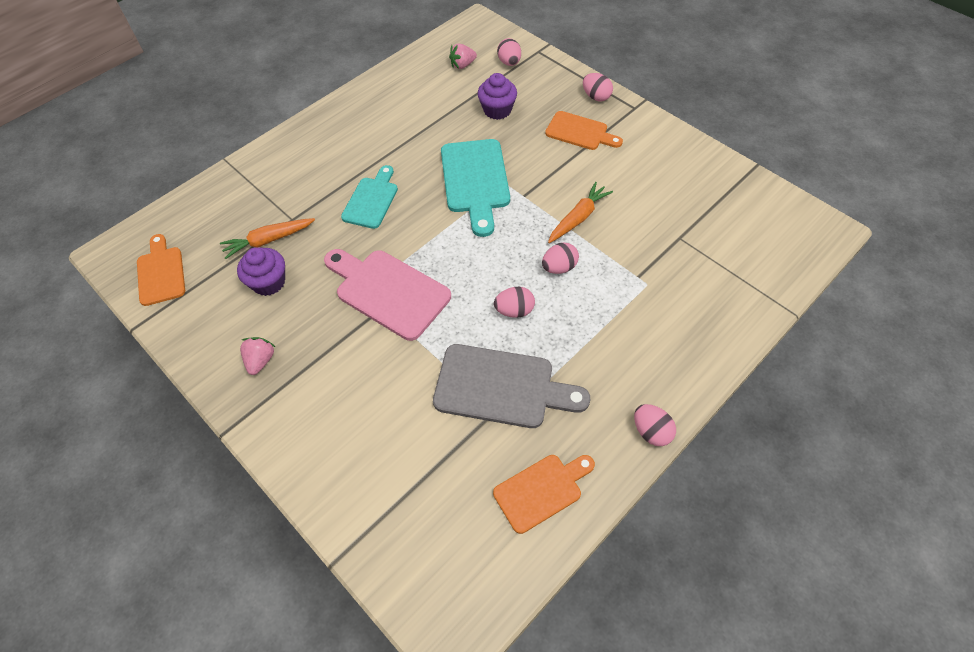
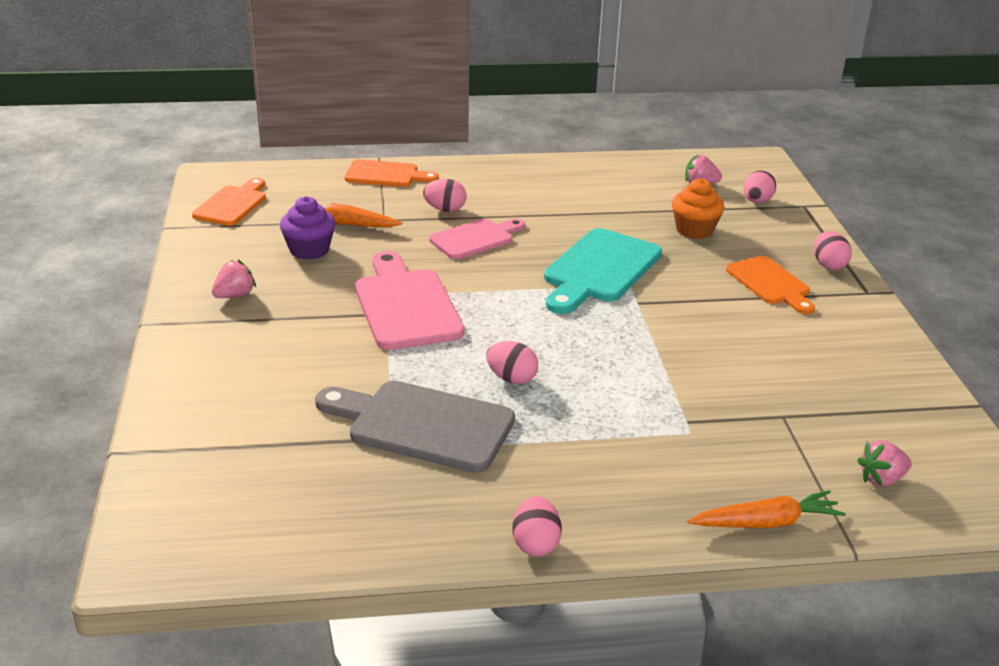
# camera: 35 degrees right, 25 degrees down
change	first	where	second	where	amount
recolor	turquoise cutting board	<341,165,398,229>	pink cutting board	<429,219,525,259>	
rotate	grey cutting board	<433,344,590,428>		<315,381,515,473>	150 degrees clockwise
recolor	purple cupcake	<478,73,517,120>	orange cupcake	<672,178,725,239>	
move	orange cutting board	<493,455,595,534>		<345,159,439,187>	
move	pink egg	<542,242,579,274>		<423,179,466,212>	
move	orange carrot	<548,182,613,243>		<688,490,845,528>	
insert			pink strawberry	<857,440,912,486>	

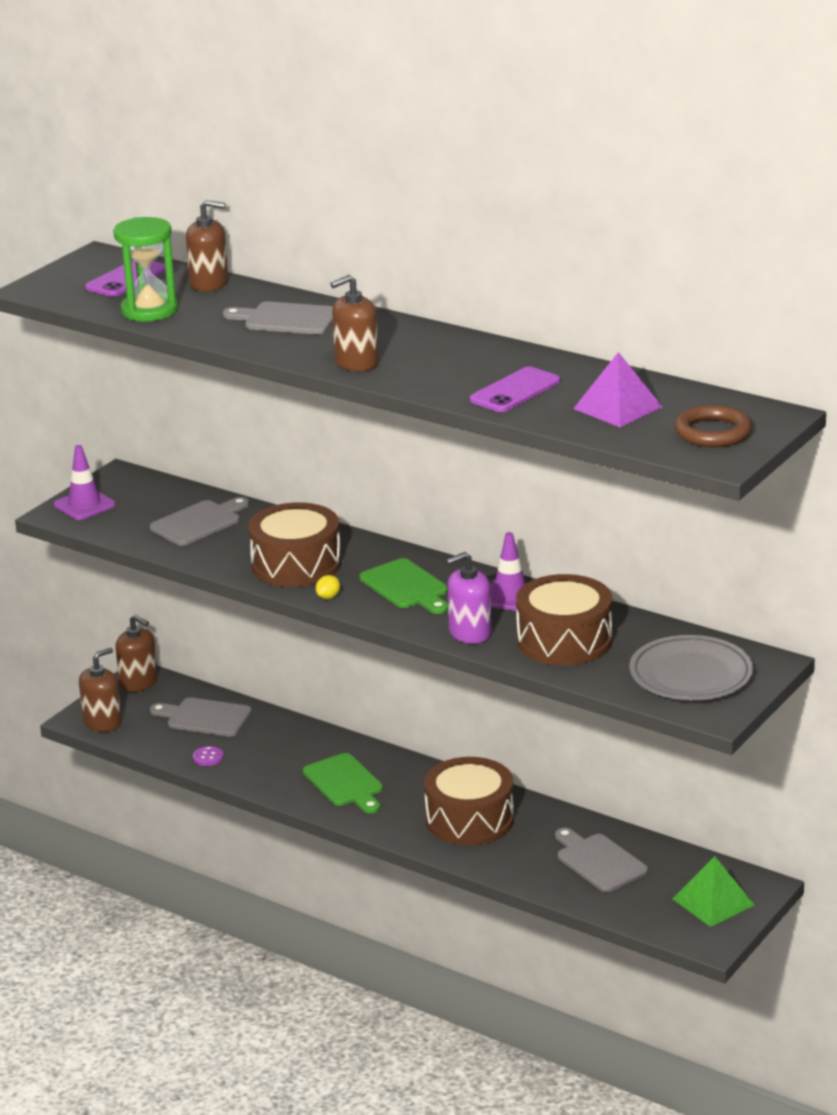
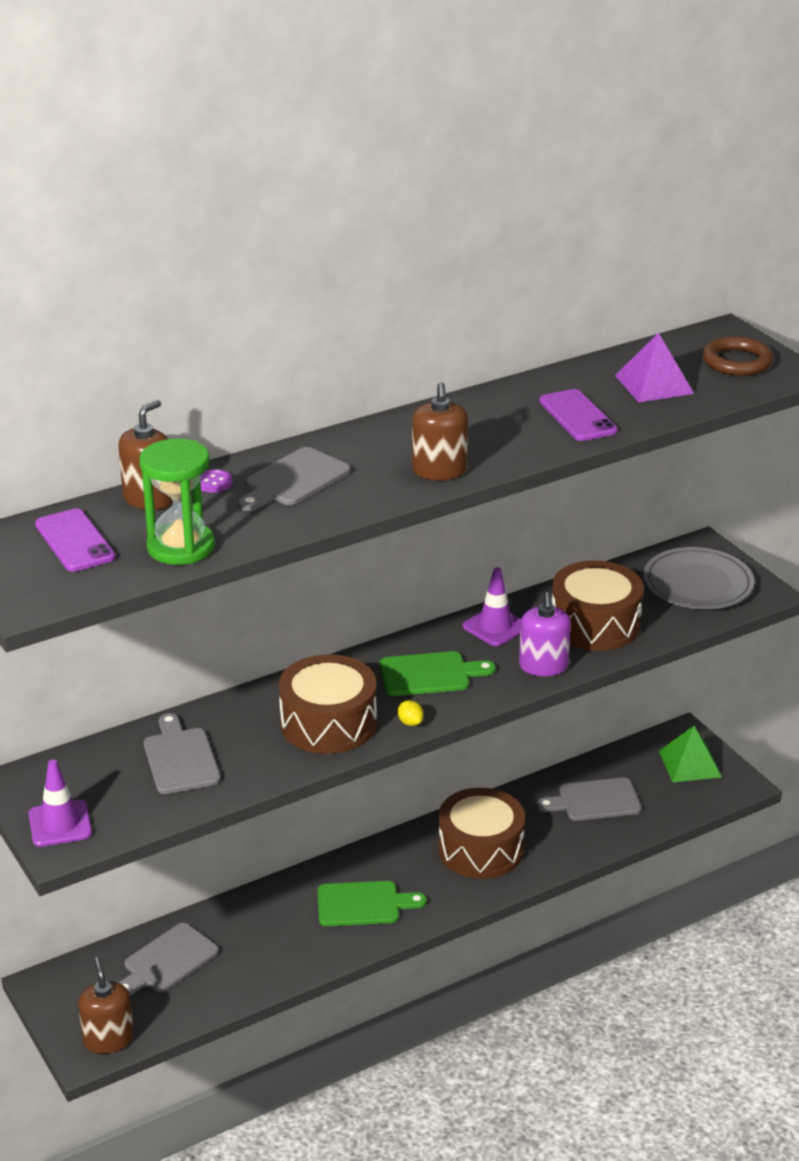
# camera: 65 degrees left, 5 degrees up
change	first	where	second	where	amount
delete	brown soap dispenser	<115,615,158,692>			
move	purple button	<193,746,224,766>		<200,469,233,492>	

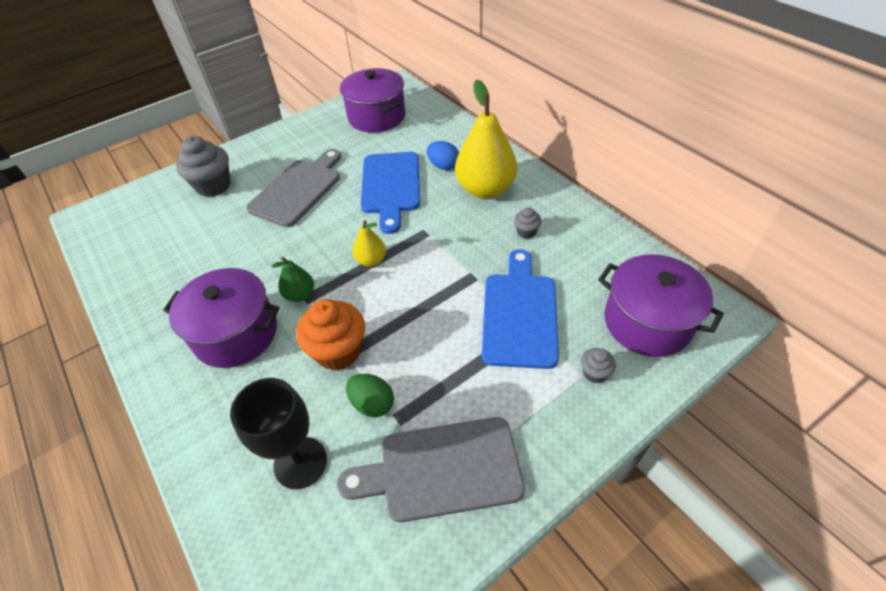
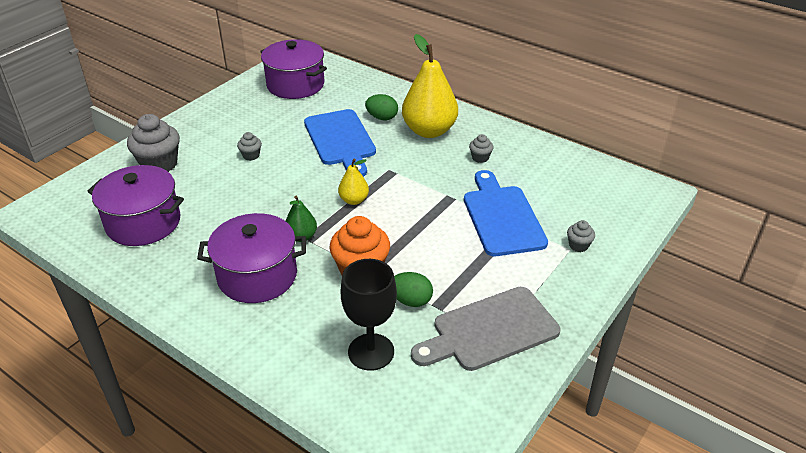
# camera: 20 degrees left, 10 degrees down
change	first	where	second	where	amount
replace	grey cutting board	<246,149,341,227>	grey cupcake	<237,132,262,161>	
recolor	blue egg	<427,141,459,170>	green egg	<365,94,398,120>	
move	purple pot	<598,254,724,357>		<87,165,184,246>	

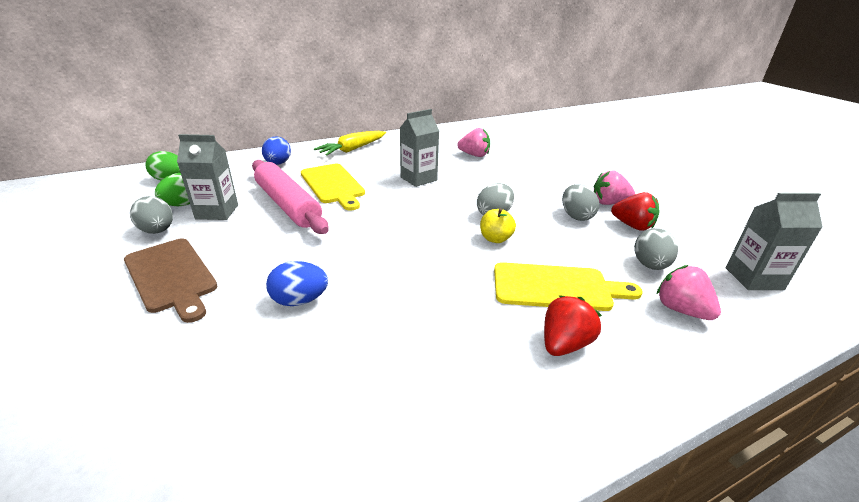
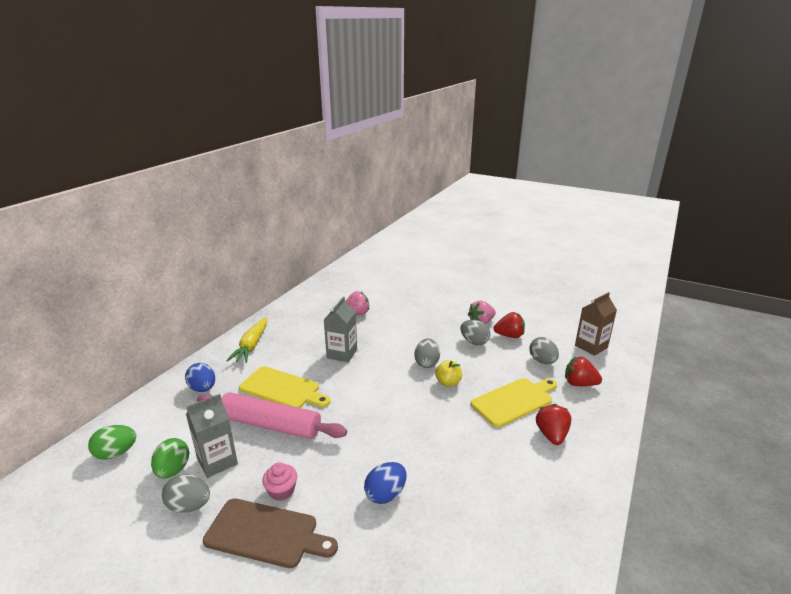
# camera: 35 degrees left, 5 degrees down
change	first	where	second	where	amount
recolor	pink strawberry	<657,265,721,320>	red strawberry	<565,357,602,386>	
recolor	grey carton	<726,193,823,290>	brown carton	<575,292,617,356>	
insert			pink cupcake	<262,462,297,501>	

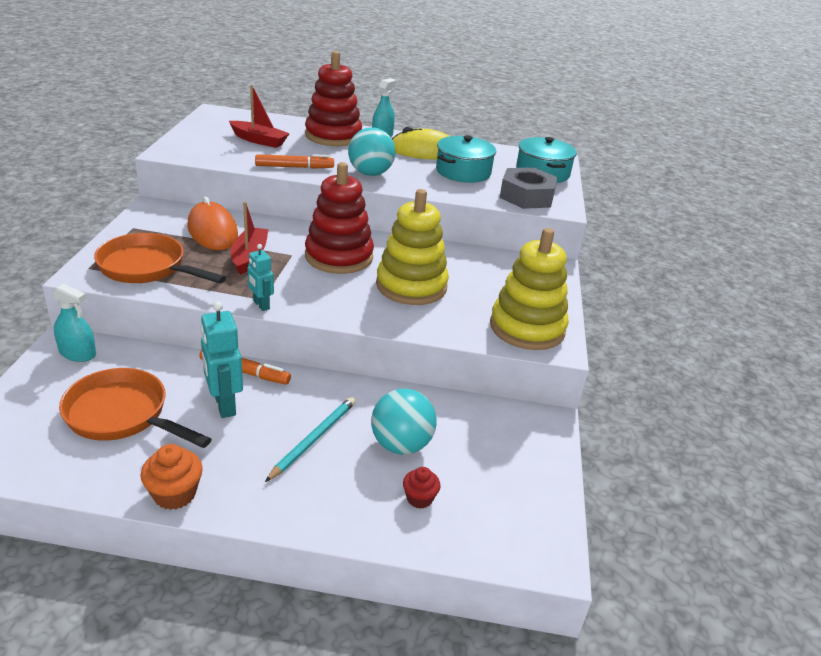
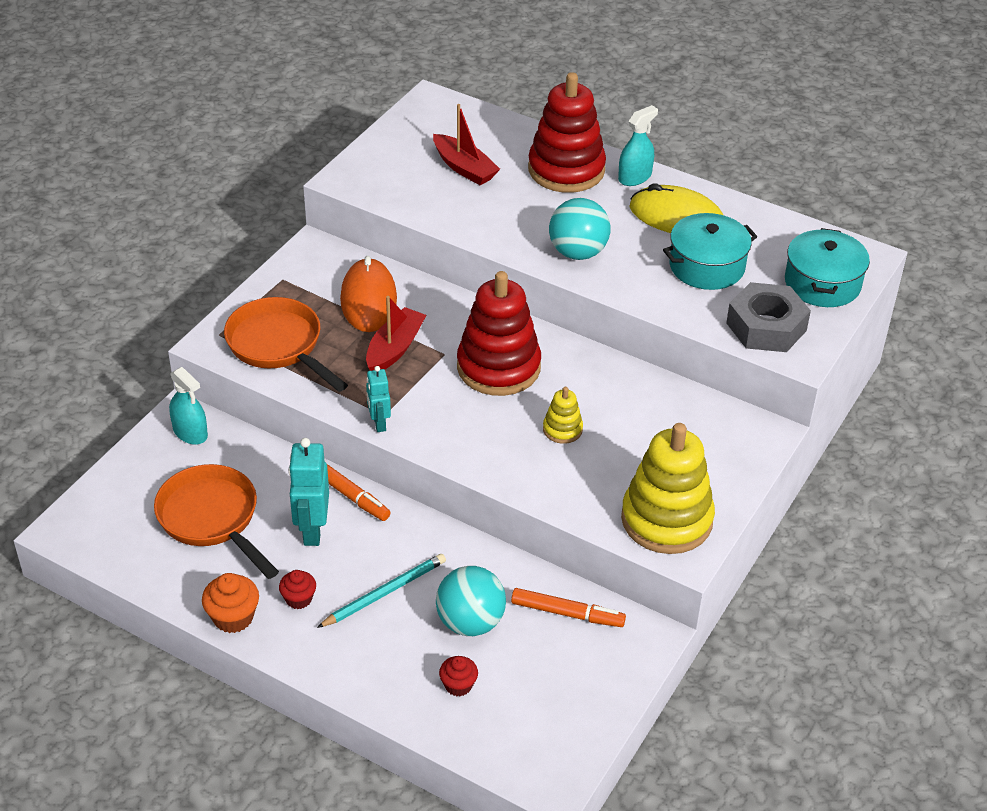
# camera: 25 degrees right, 10 degrees up
change	first	where	second	where	amount
move	orange marker	<255,154,334,169>		<511,588,626,627>	
resize	yellow stacking toy	<376,189,449,305>		<543,387,583,444>	x0.46
insert			red cupcake	<279,570,316,609>	

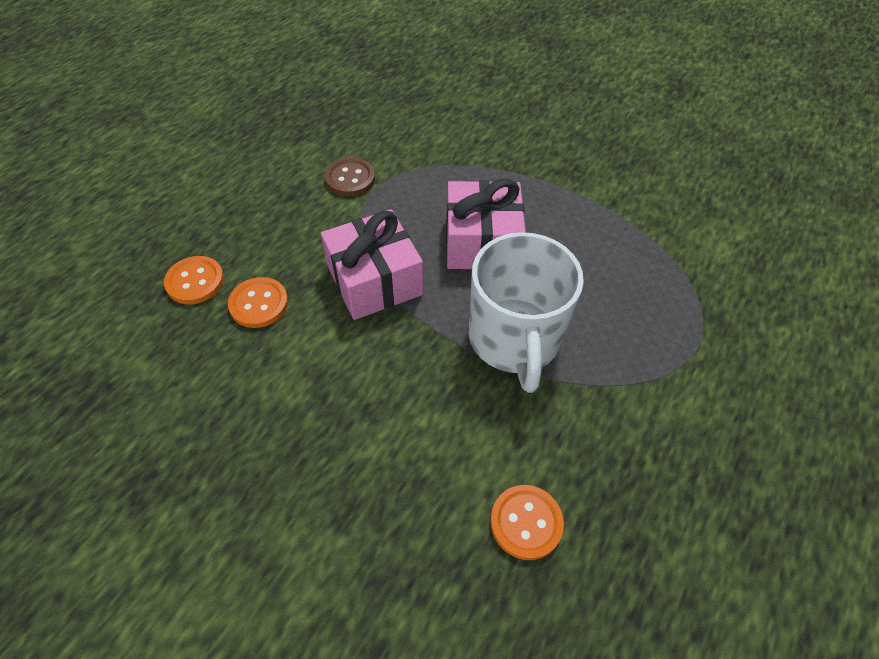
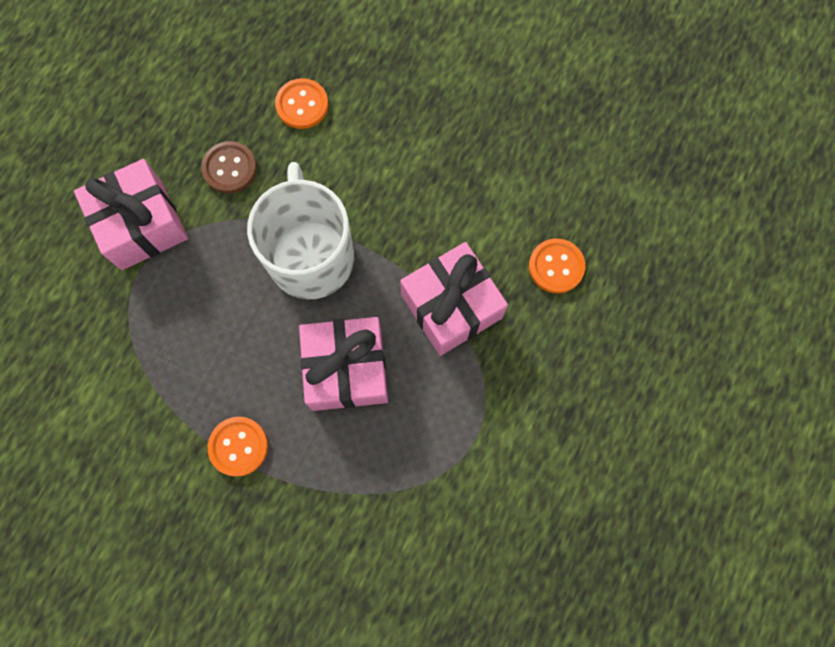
# camera: 175 degrees right, 20 degrees up
change	first	where	second	where	amount
move	orange button	<164,256,224,304>		<208,417,268,477>	
move	brown button	<325,158,375,196>		<201,141,257,193>	
insert			pink gift	<74,159,188,270>	

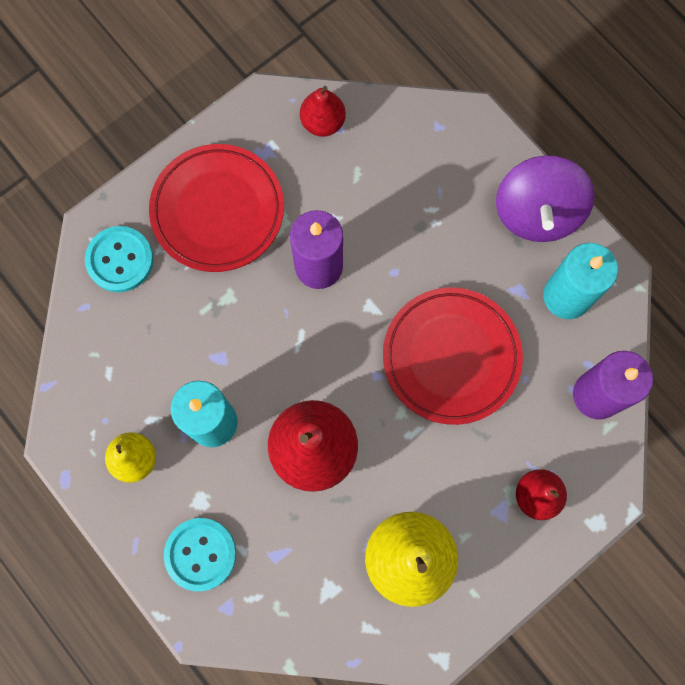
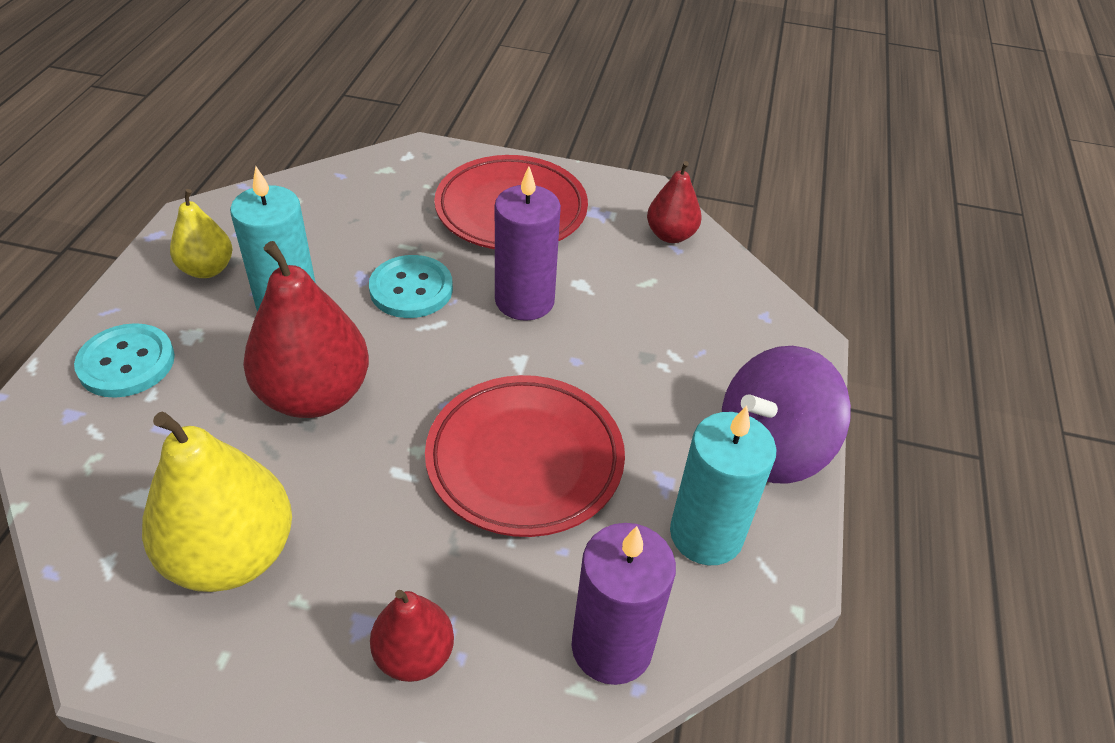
# camera: 50 degrees right, 30 degrees down
change	first	where	second	where	amount
move	turquoise button	<85,226,154,292>		<369,255,453,318>	

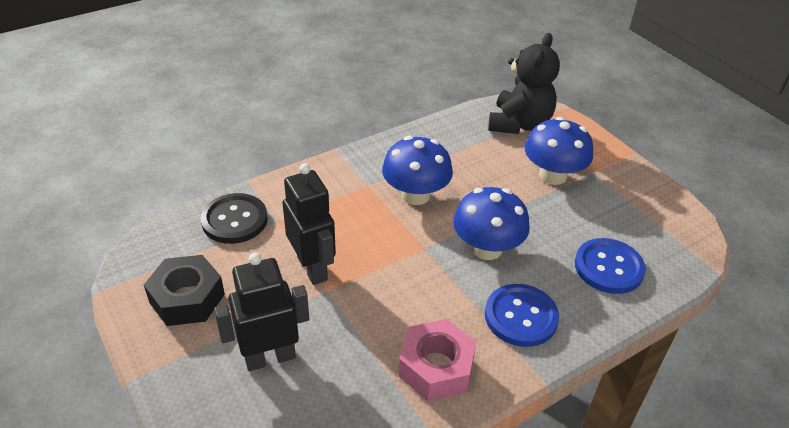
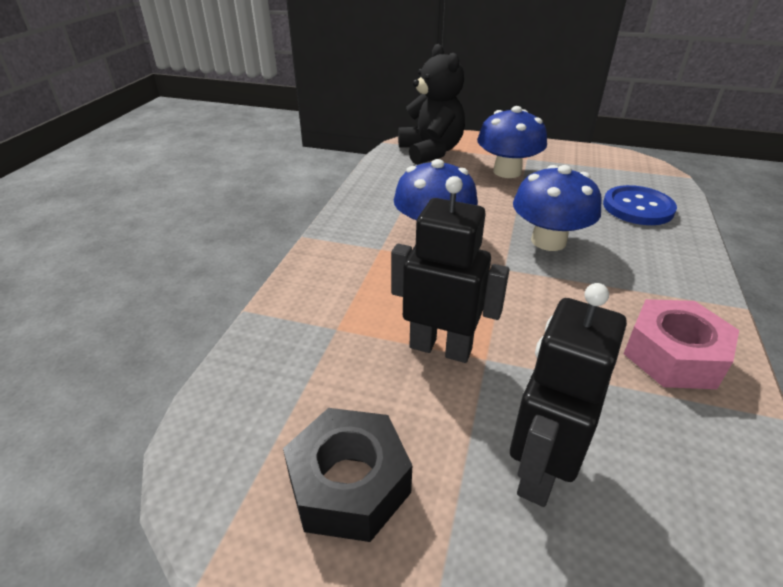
# camera: 40 degrees left, 5 degrees down
change	first	where	second	where	amount
delete	black button	<201,193,268,244>			
delete	blue button	<485,284,559,347>			

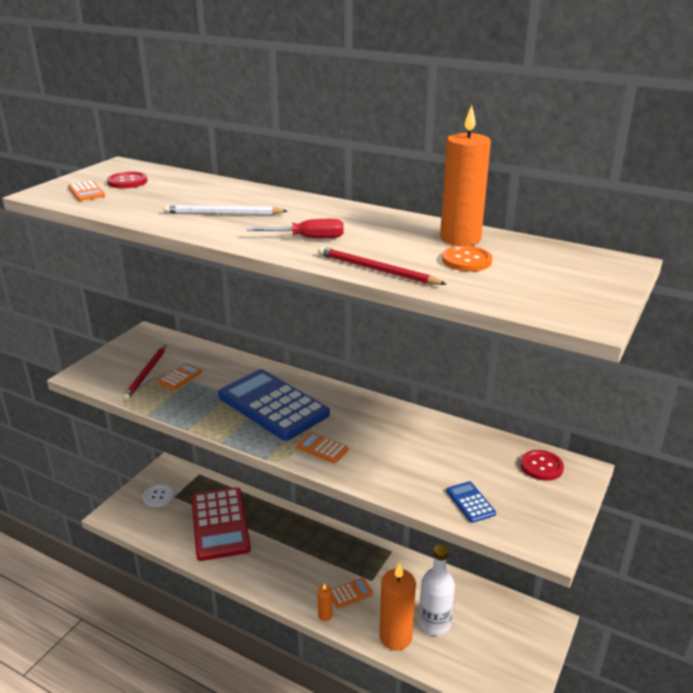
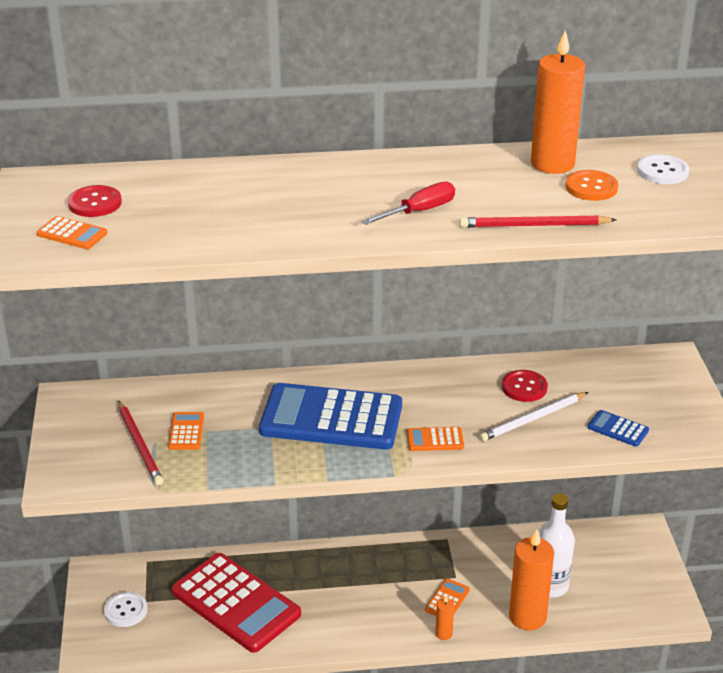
# camera: 35 degrees left, 5 degrees up
change	first	where	second	where	amount
move	white pencil	<163,205,287,215>		<479,392,588,441>	
move	red button	<521,450,564,481>		<502,370,548,402>	
insert			white button	<637,154,689,184>	

